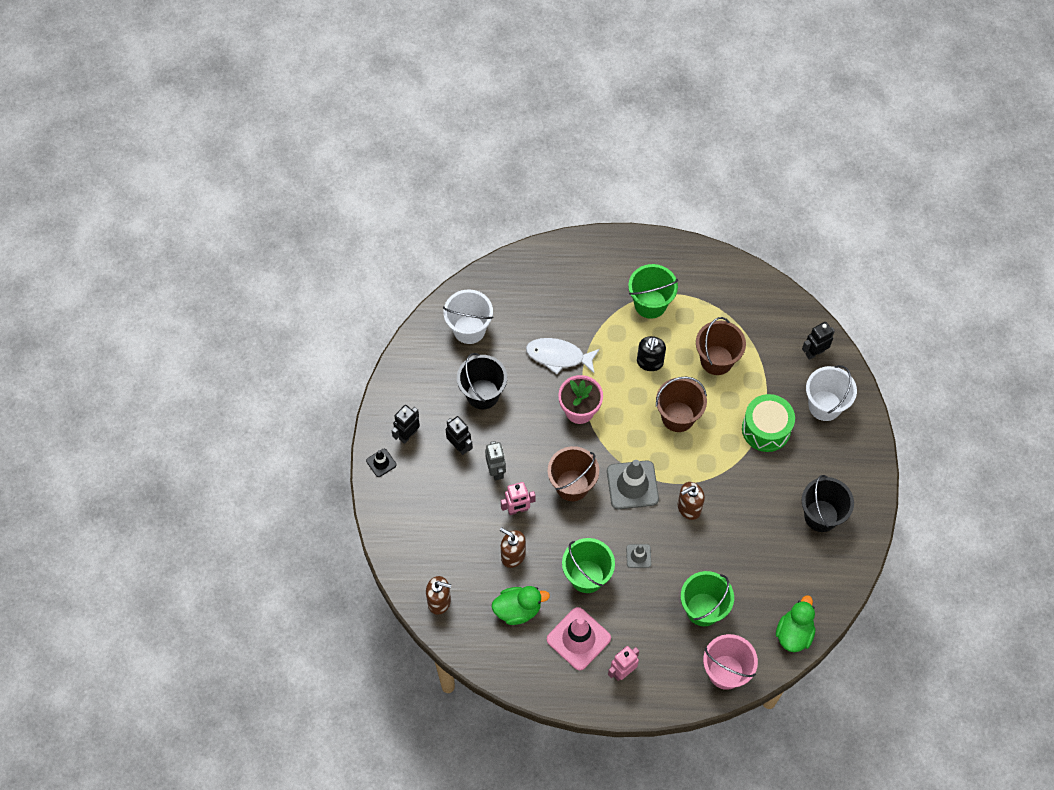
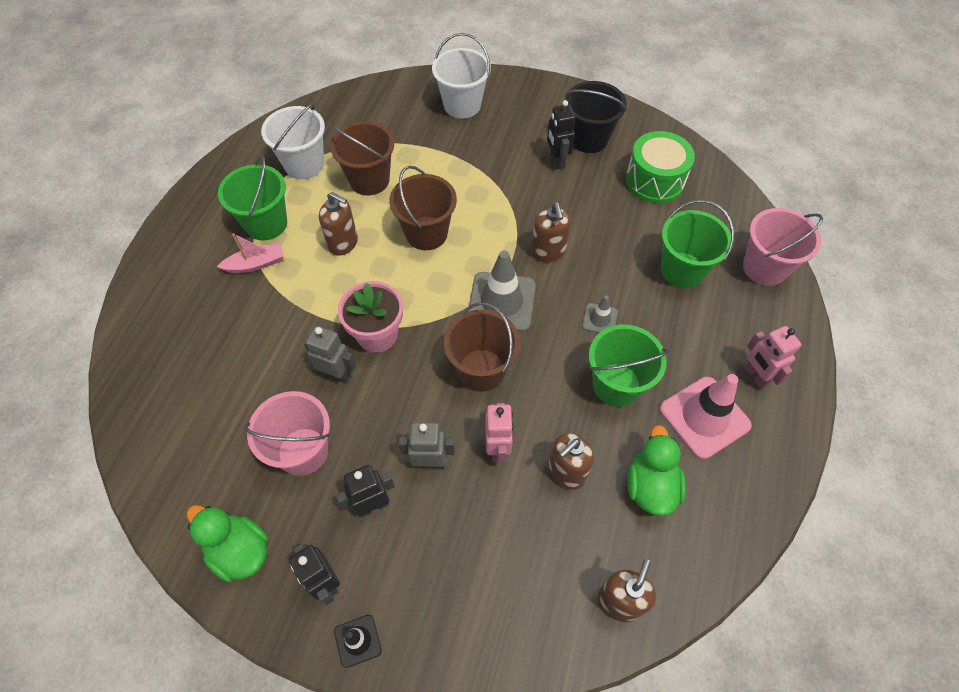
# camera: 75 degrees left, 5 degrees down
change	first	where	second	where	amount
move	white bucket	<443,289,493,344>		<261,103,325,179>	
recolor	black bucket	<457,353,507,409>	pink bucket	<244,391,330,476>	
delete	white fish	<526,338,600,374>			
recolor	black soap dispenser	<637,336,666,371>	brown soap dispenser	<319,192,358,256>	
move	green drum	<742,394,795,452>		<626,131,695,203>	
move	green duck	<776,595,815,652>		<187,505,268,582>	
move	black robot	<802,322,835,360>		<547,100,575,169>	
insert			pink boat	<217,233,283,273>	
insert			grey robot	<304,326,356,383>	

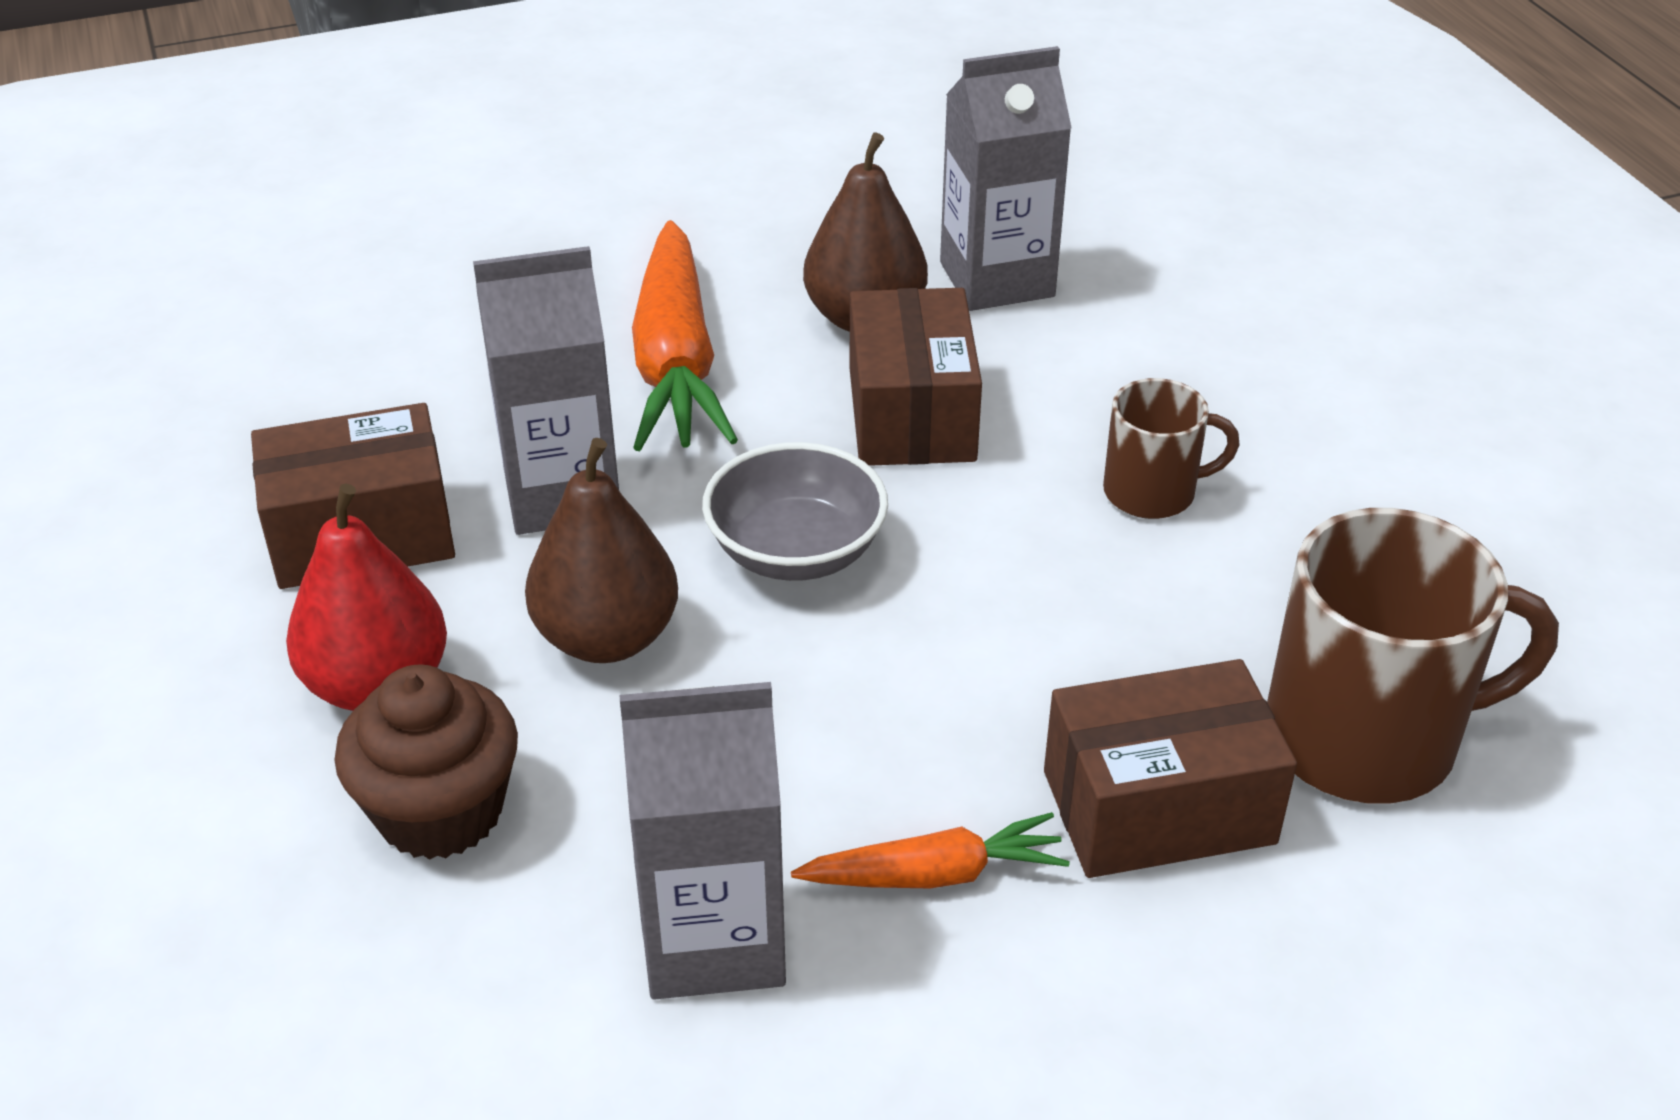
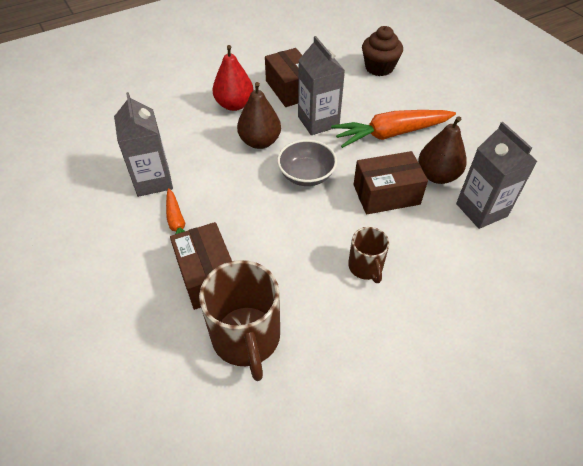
# camera: 80 degrees right, 10 degrees up
change	first	where	second	where	amount
move	brown cupcake	<334,665,518,860>		<362,26,403,76>	

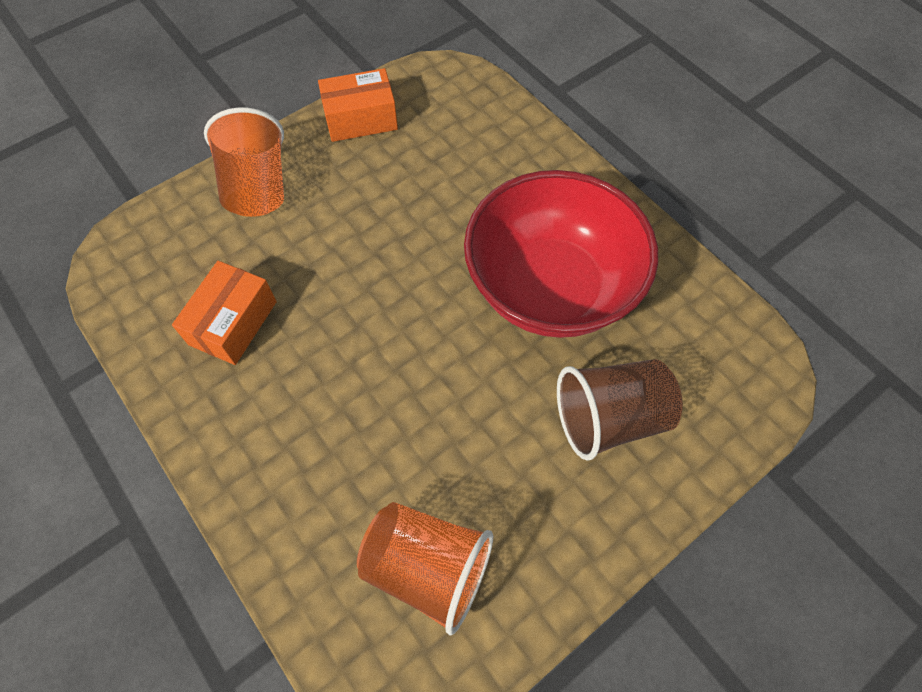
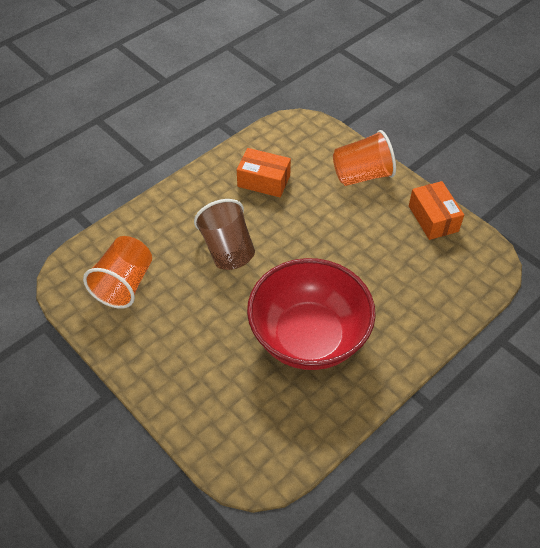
# camera: 85 degrees right, 10 degrees down
change	first	where	second	where	amount
move	brown cup	<557,359,683,460>		<194,199,255,270>	

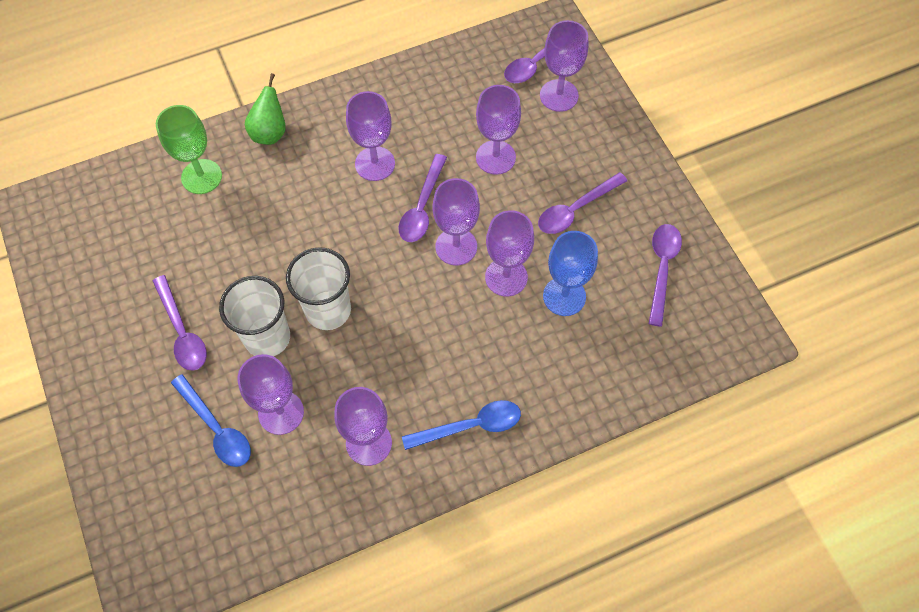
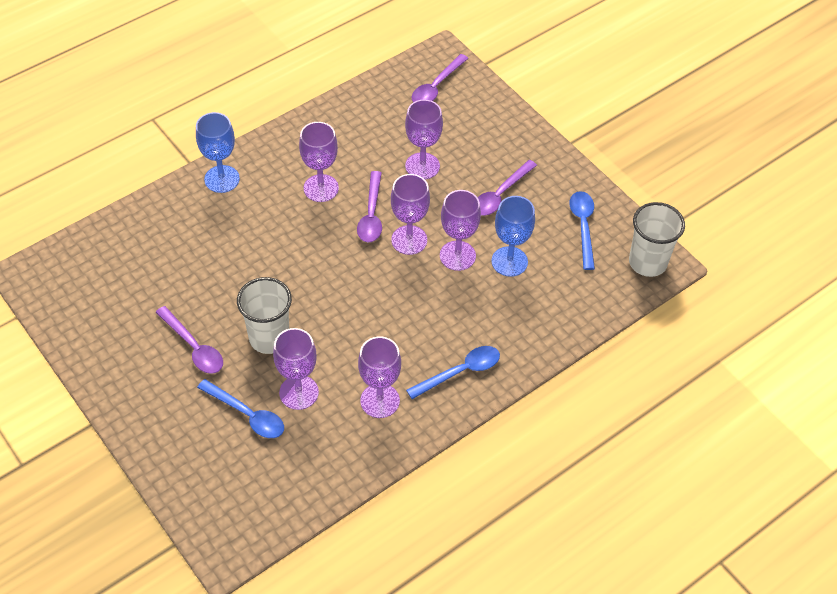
# camera: 15 degrees left, 10 degrees down
change	first	where	second	where	amount
delete	green goblet	<156,105,222,194>			
replace	green pear	<245,73,286,145>	blue goblet	<196,112,240,193>	
move	white cup	<286,247,351,330>		<629,202,685,277>	
delete	purple goblet	<540,20,588,112>			
recolor	purple spoon	<649,224,682,327>	blue spoon	<569,191,595,270>	

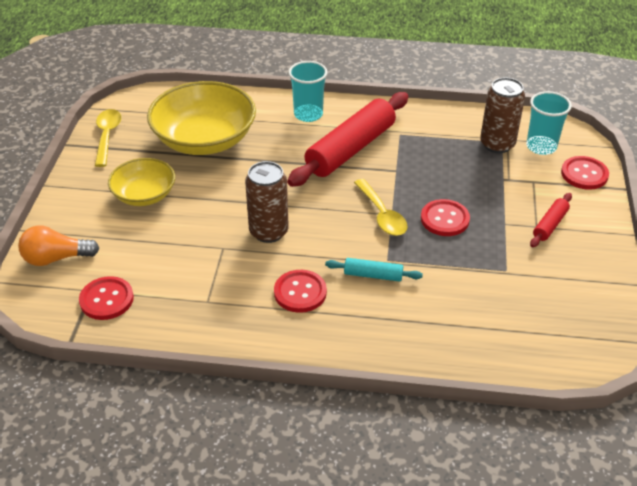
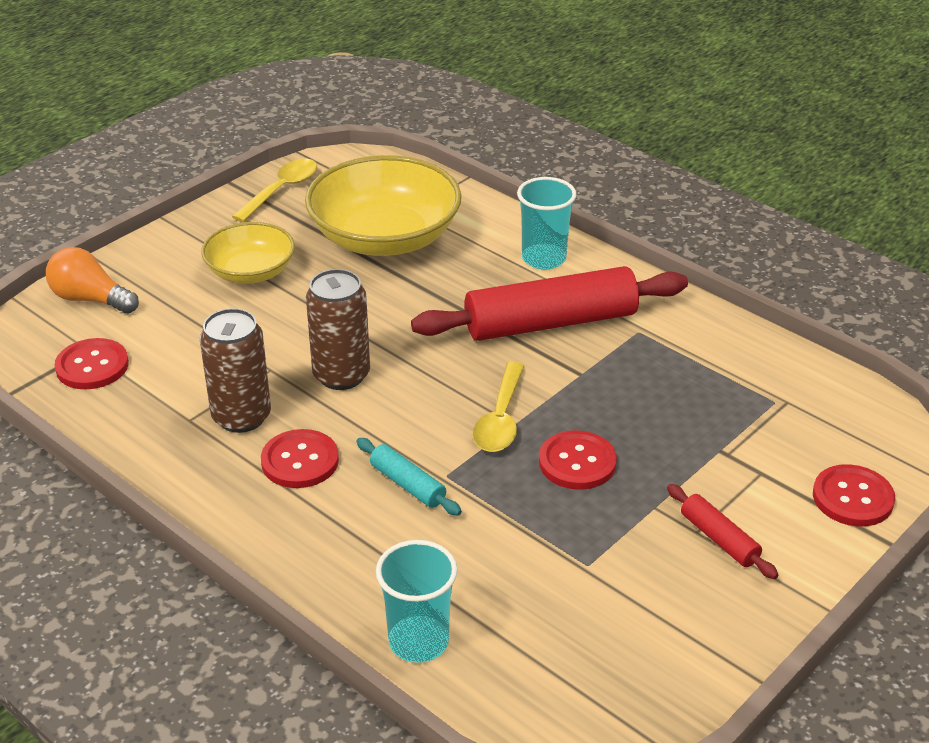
# camera: 35 degrees right, 5 degrees down
change	first	where	second	where	amount
move	brown can	<480,77,525,153>		<200,308,271,433>	
move	turquoise cup	<526,91,572,155>		<376,540,457,663>	
rotate	red rolling pin	<530,193,572,247>		<667,484,779,579>	75 degrees clockwise

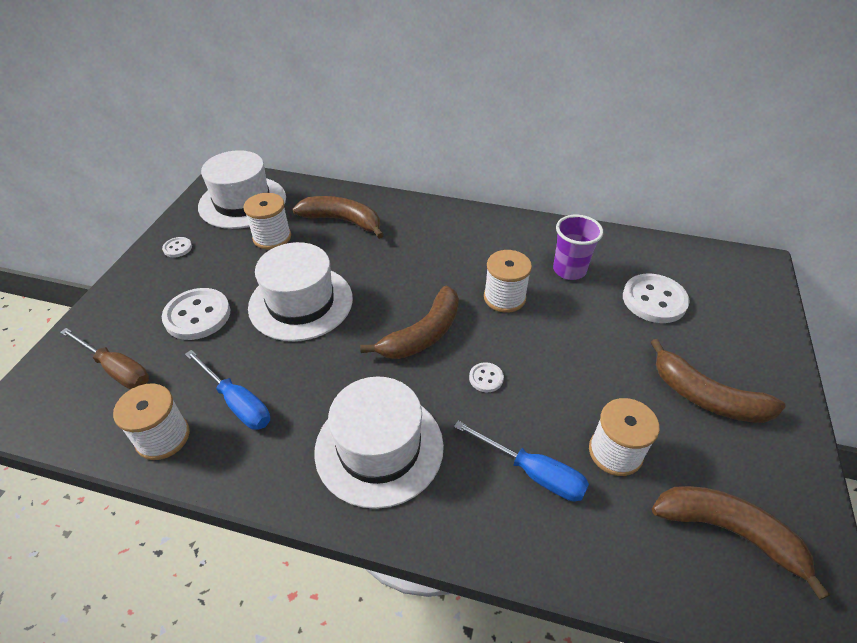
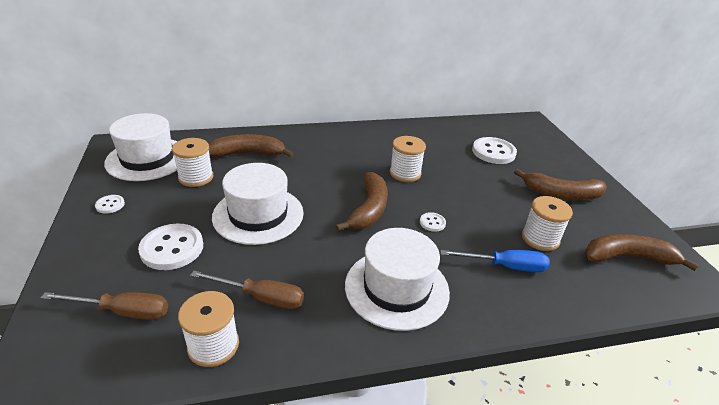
# camera: 30 degrees left, 10 degrees down
change	first	where	second	where	amount
recolor	blue screwdriver	<185,350,270,430>	brown screwdriver	<190,271,304,309>	
delete	purple cup	<553,215,603,280>			

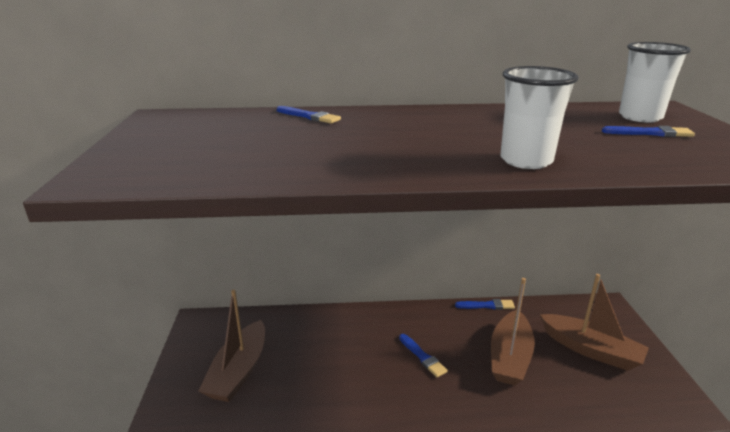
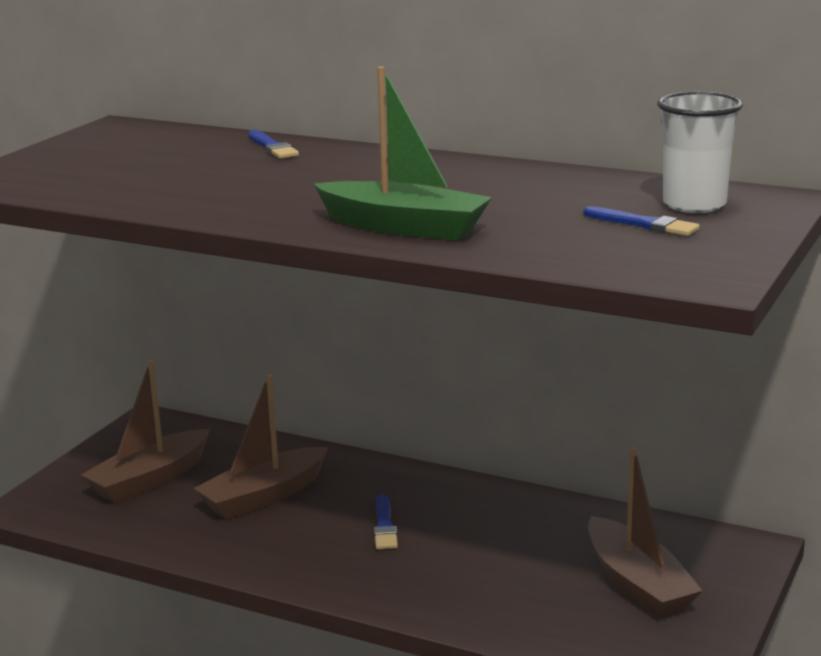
# camera: 30 degrees right, 5 degrees down
change	first	where	second	where	amount
delete	blue brush	<455,299,515,310>			
move	brown boat	<491,278,535,385>		<193,374,328,520>	
replace	white cup	<500,66,578,169>	green boat	<314,66,492,240>	

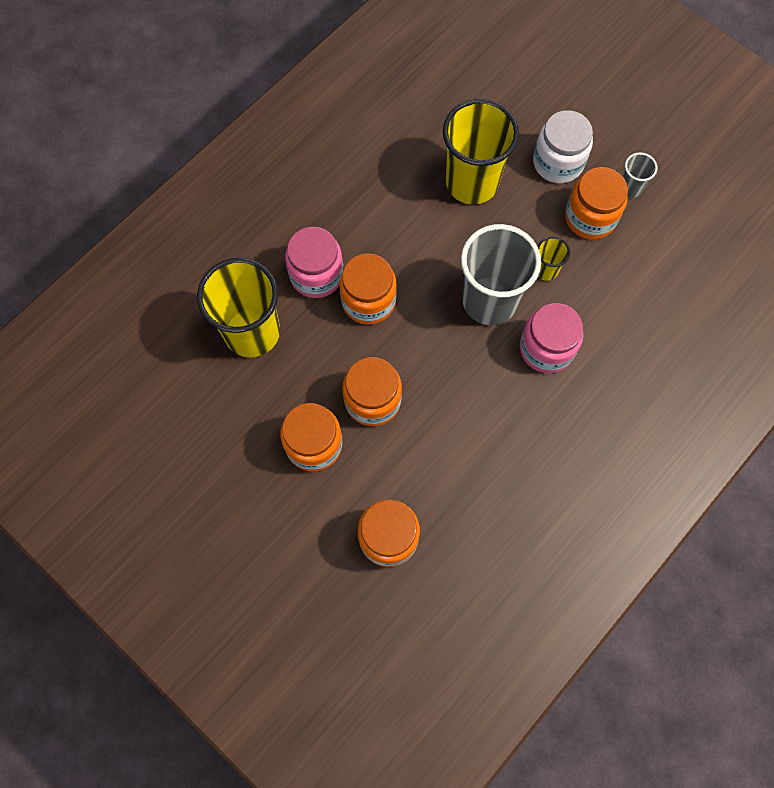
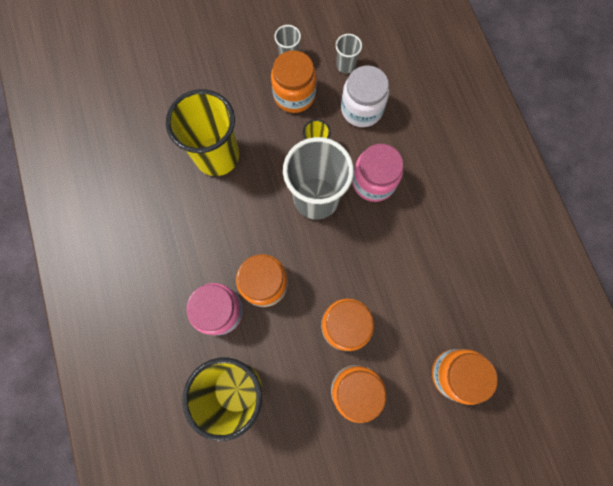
# camera: 60 degrees left, 5 degrees up
change	first	where	second	where	amount
move	white jar	<533,110,593,183>		<341,66,389,127>	
insert			grey cup	<336,34,362,74>	

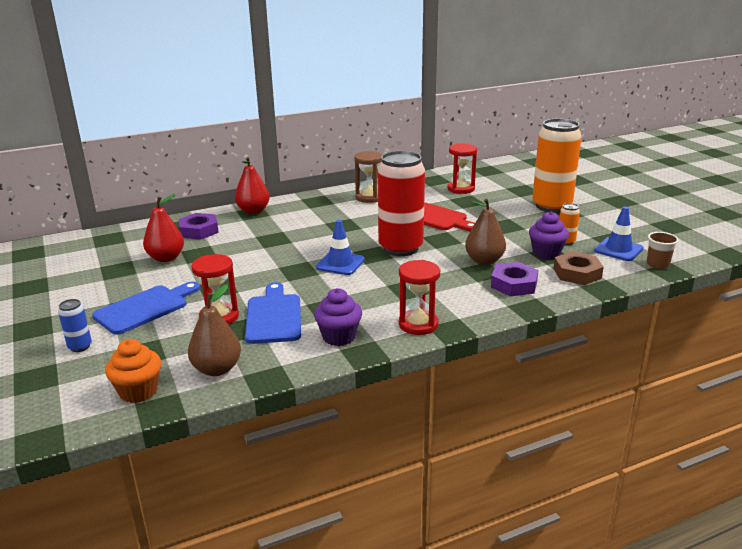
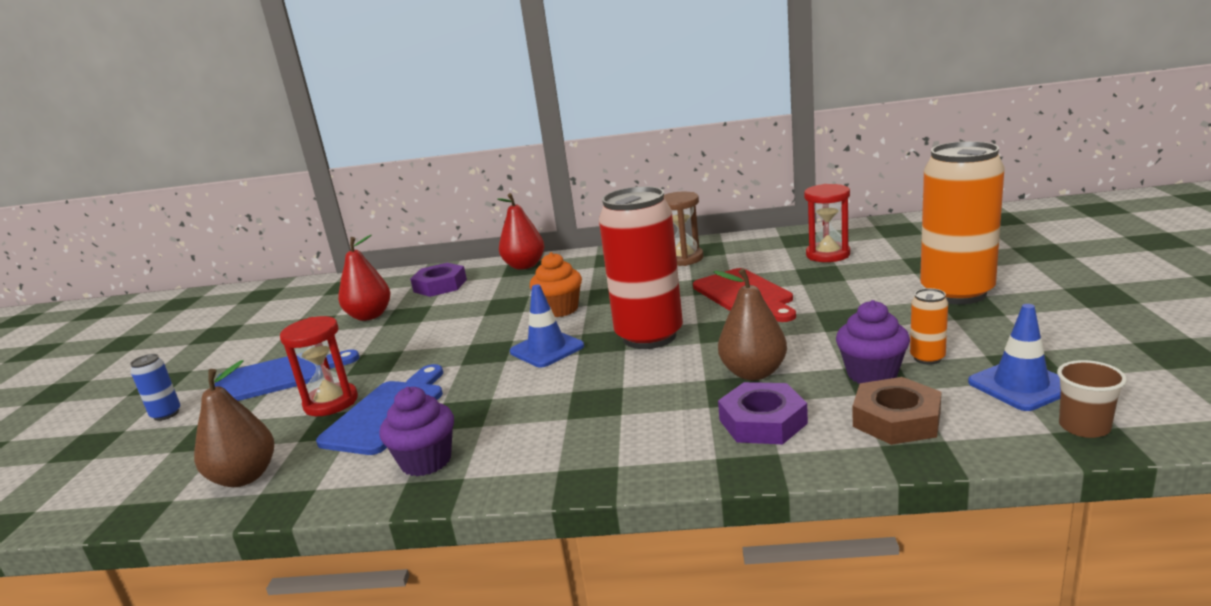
# camera: 30 degrees right, 5 degrees down
change	first	where	second	where	amount
move	orange cupcake	<105,339,161,403>		<530,252,582,317>	
delete	red hourglass	<399,260,440,335>			

